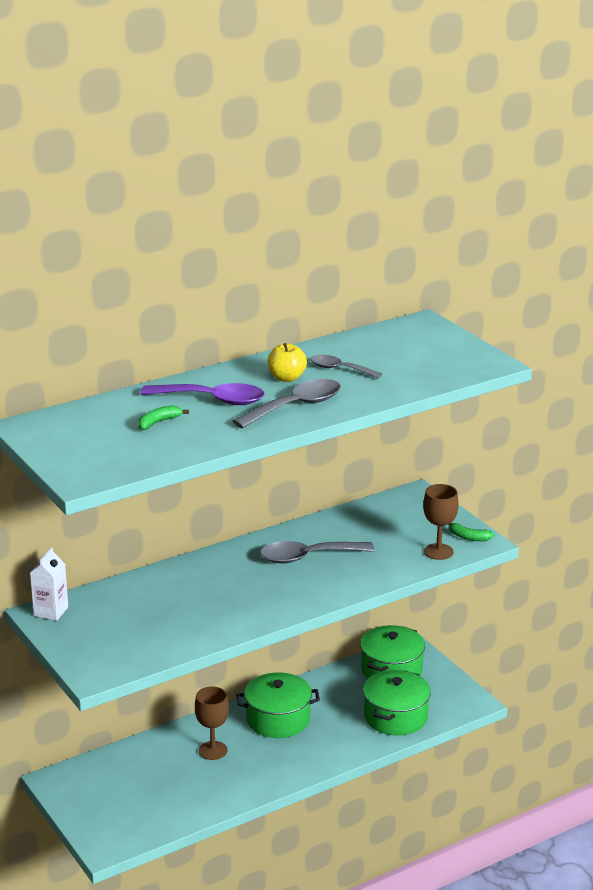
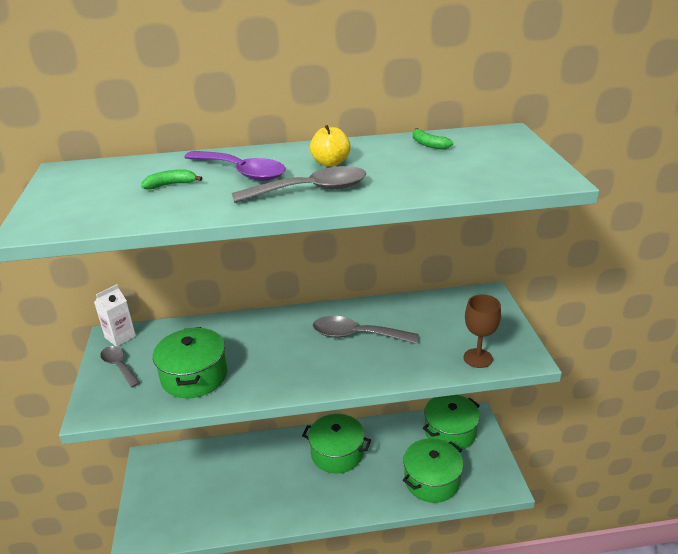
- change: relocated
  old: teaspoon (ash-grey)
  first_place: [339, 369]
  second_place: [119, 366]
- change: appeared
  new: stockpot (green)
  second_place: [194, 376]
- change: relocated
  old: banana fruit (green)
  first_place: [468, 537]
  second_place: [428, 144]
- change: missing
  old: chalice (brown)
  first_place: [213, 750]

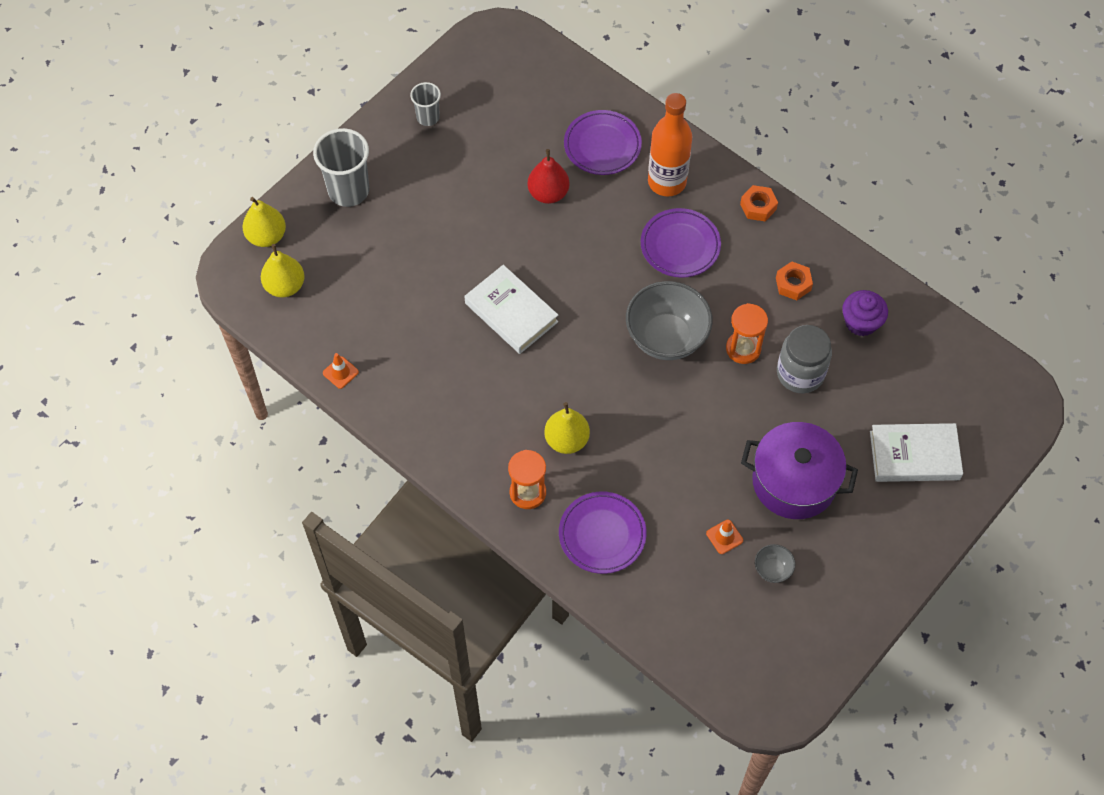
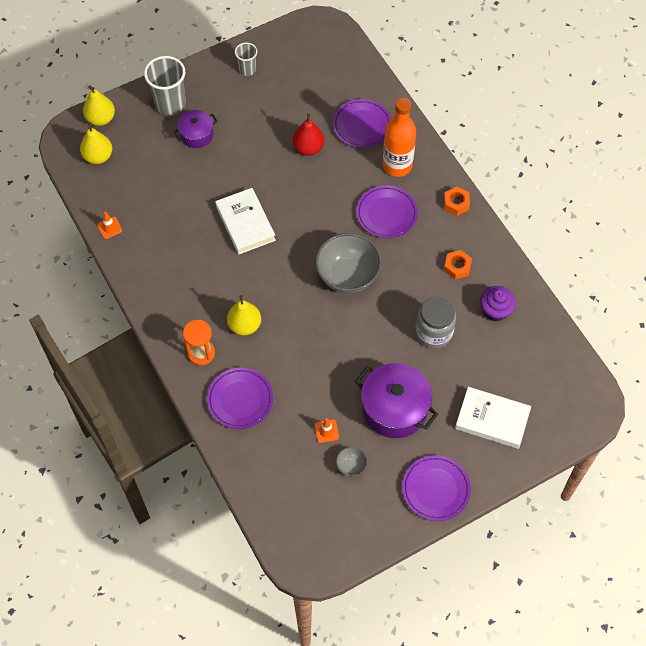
- change: appeared
  new: stockpot (violet)
  second_place: [197, 135]
- change: appeared
  new: plate (violet)
  second_place: [435, 489]
- change: missing
  old: sandglass (bright orange)
  first_place: [743, 349]

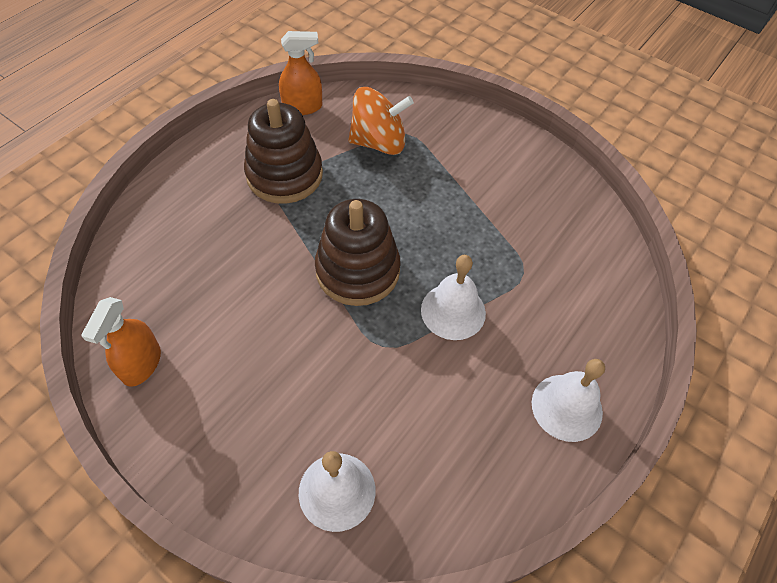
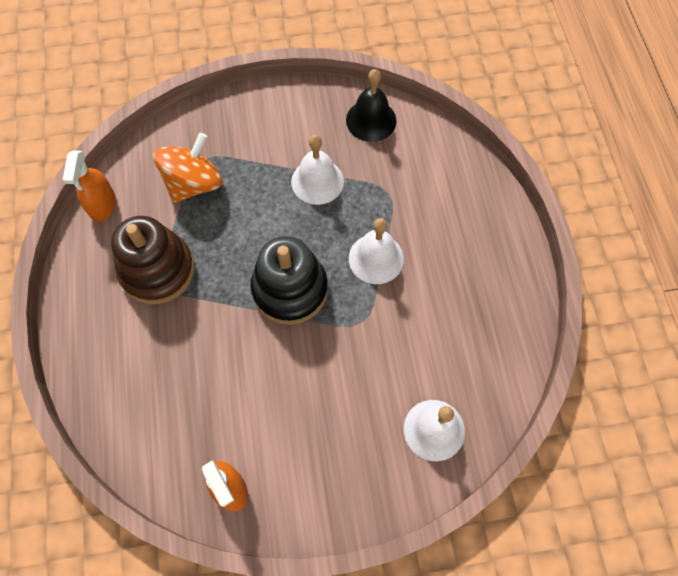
- change: spun
  old: sprayer (bright orange)
  first_place: [302, 107]
  second_place: [102, 205]
  degrees: 150
- change: colour
  old: stacking rings (brown)
  new: stacking rings (ebony)
  first_place: [357, 271]
  second_place: [290, 289]
- change: relocated
  old: hand bell (white)
  first_place: [567, 407]
  second_place: [317, 181]
- change: appeared
  new: hand bell (ebony)
  second_place: [371, 120]

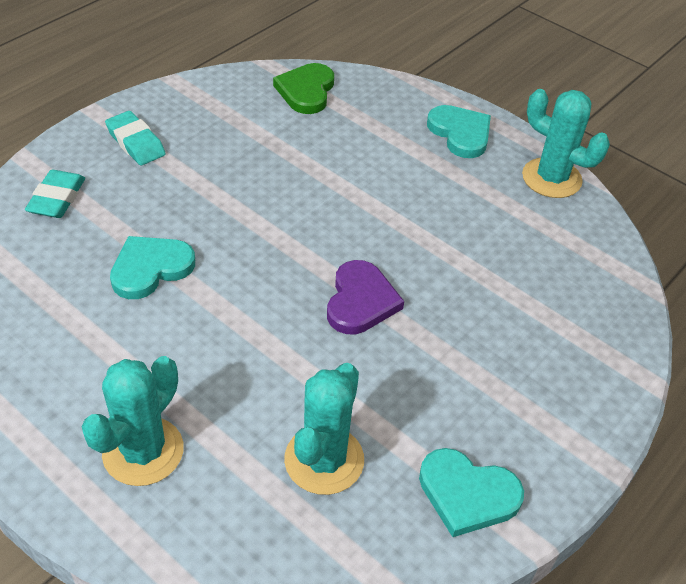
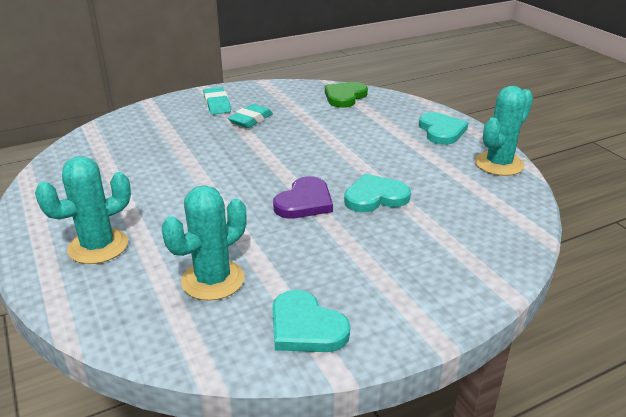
- change: relocated
  old: gum eraser (aqua)
  first_place: [57, 199]
  second_place: [250, 120]
- change: relocated
  old: heart (aqua)
  first_place: [150, 268]
  second_place: [375, 197]
- change: spun
  old: prickly plant (aqua)
  first_place: [551, 178]
  second_place: [499, 164]
  degrees: 75

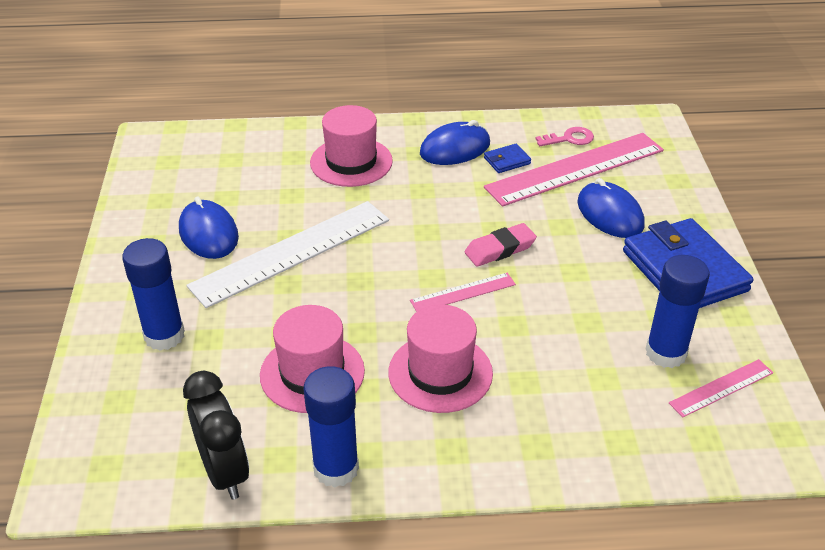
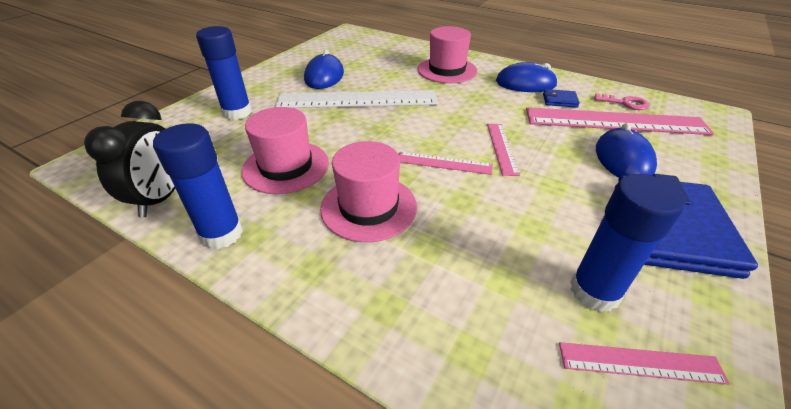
- change: exchanged
  old: gum eraser (pink)
  new: straightedge (pink)
  first_place: [500, 249]
  second_place: [502, 148]

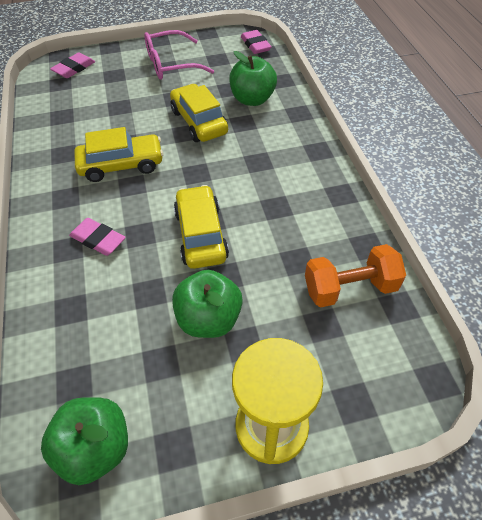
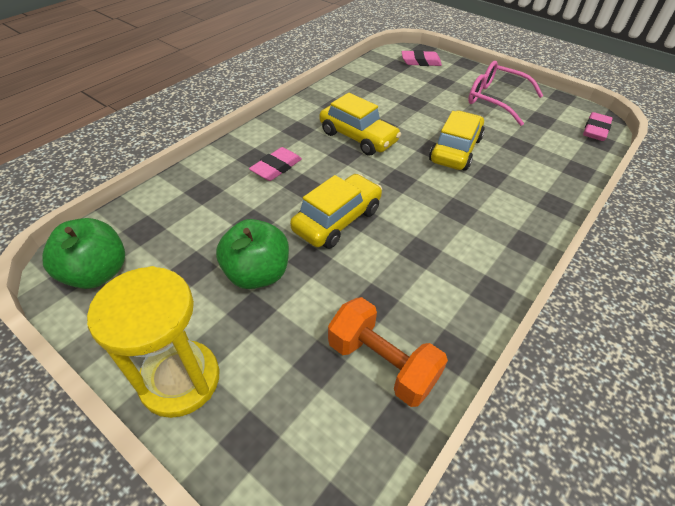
- change: spun
  old: gum eraser (pink)
  first_place: [98, 239]
  second_place: [276, 167]
  degrees: 45
- change: missing
  old: apple (green)
  first_place: [252, 99]

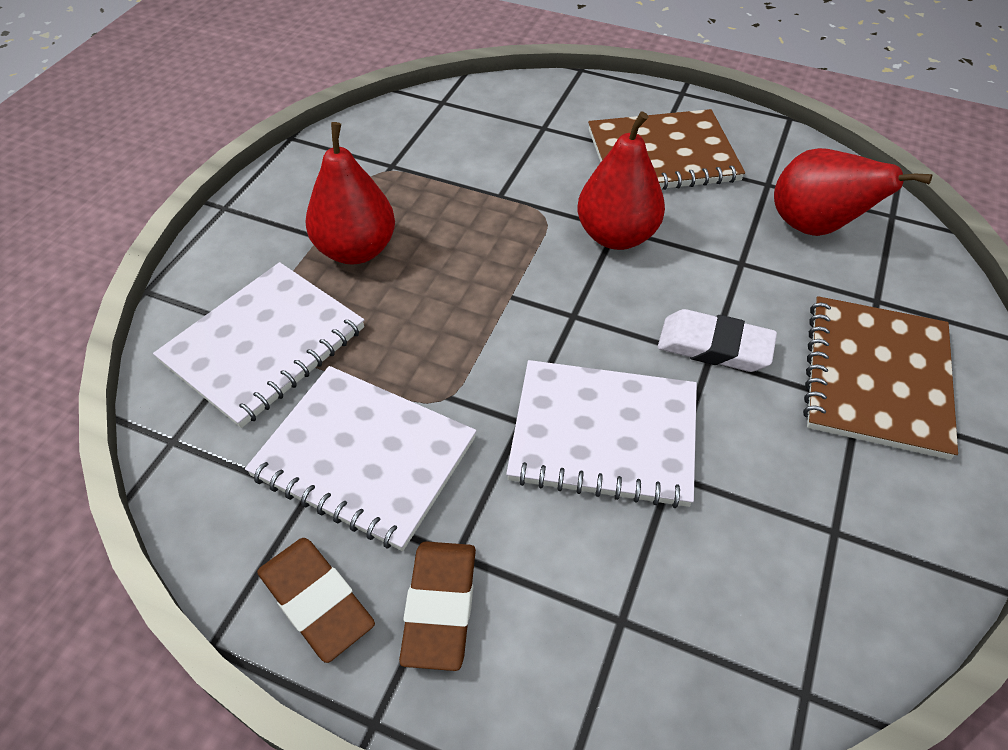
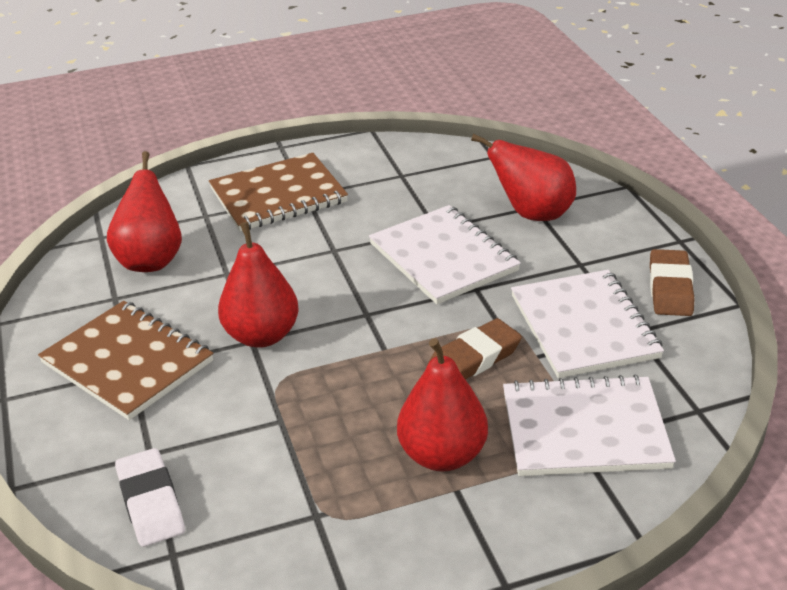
- change: relocated
  old: gum eraser (white)
  first_place: [714, 346]
  second_place: [151, 502]
- change: relocated
  old: gum eraser (brown)
  first_place: [440, 607]
  second_place: [474, 358]
- change: appeared
  new: toy pear (crimson)
  second_place: [532, 214]

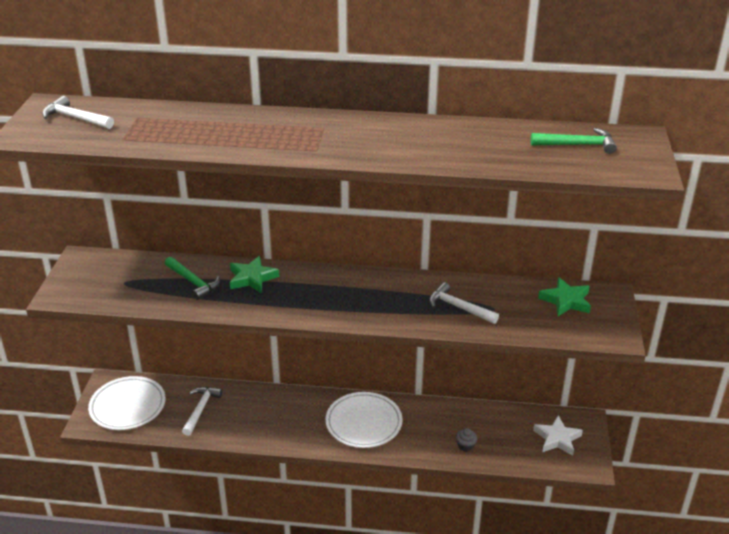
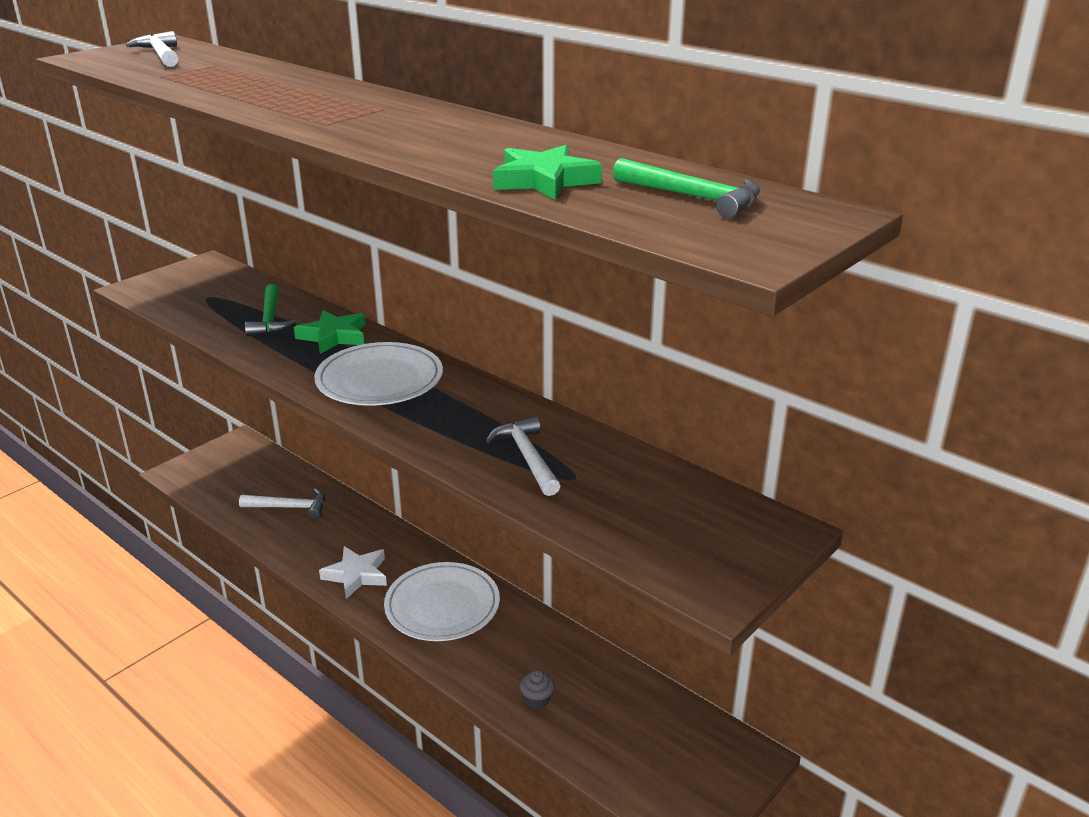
- change: spun
  old: carpenter's hammer (white)
  first_place: [200, 409]
  second_place: [290, 507]
  degrees: 45
- change: relocated
  old: plate (white)
  first_place: [127, 406]
  second_place: [379, 380]
- change: relocated
  old: five-pointed star (white)
  first_place: [557, 439]
  second_place: [356, 575]
- change: relocated
  old: five-pointed star (green)
  first_place: [566, 301]
  second_place: [544, 180]

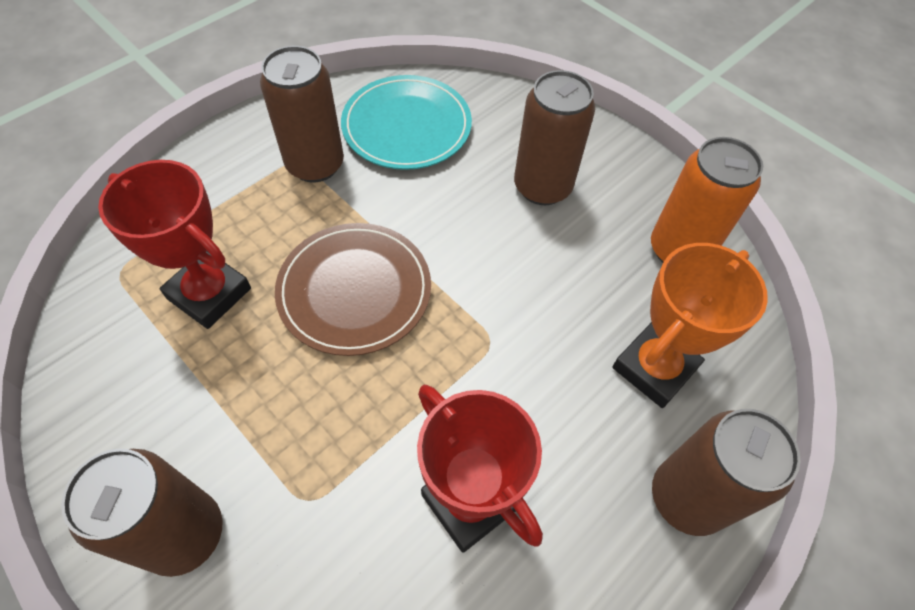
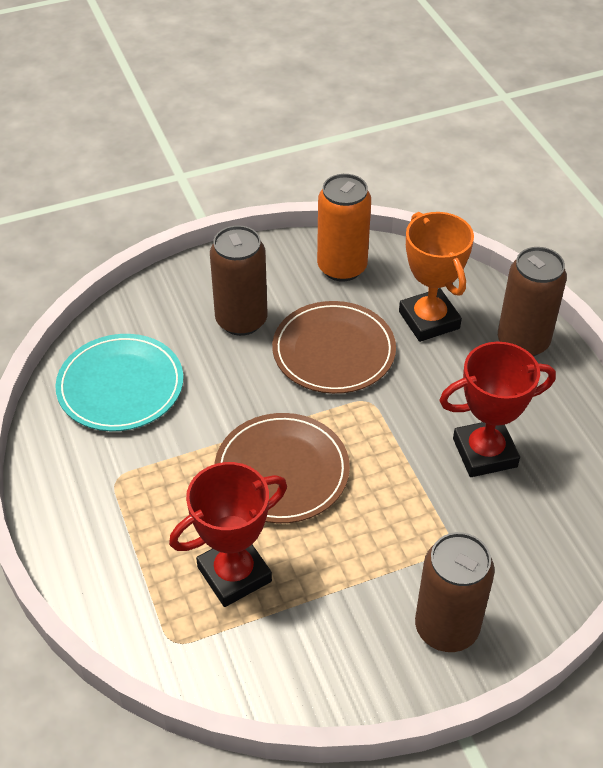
- change: appeared
  new: plate (brown)
  second_place: [333, 351]
- change: missing
  old: soda can (brown)
  first_place: [315, 164]

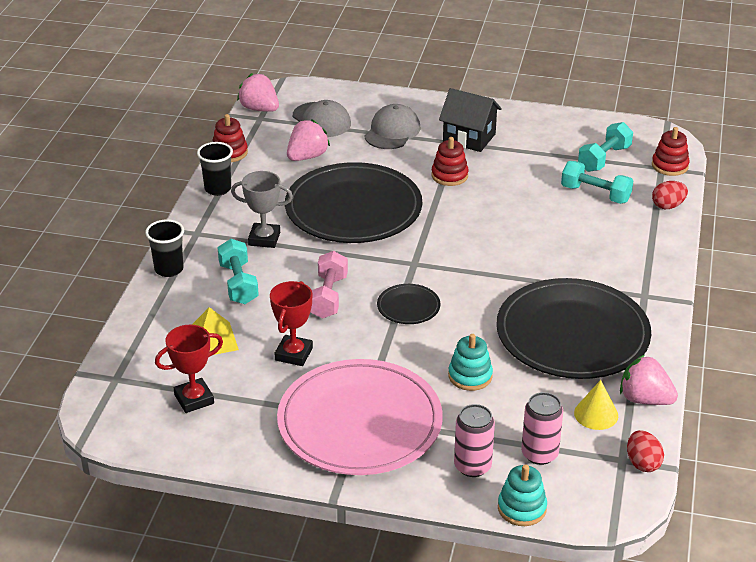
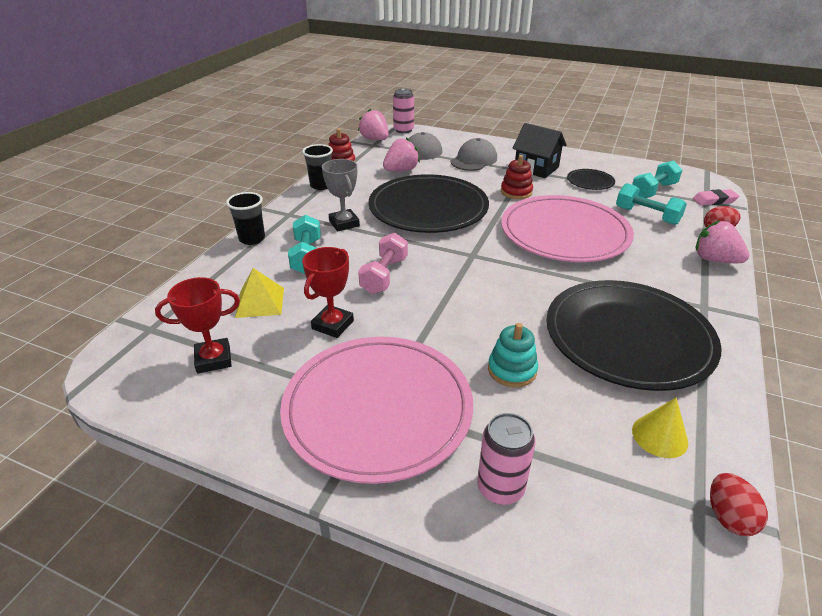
- change: spun
  old: award cup (ash-grey)
  first_place: [264, 239]
  second_place: [344, 223]
  degrees: 45
- change: relocated
  old: soda can (pink)
  first_place: [539, 454]
  second_place: [403, 130]
- change: appeared
  new: plate (pink)
  second_place: [564, 233]
- change: relocated
  old: plate (ebony)
  first_place: [408, 306]
  second_place: [590, 181]
- change: exchanged
  old: stacking rings (crimson)
  new: gum eraser (pink)
  first_place: [670, 166]
  second_place: [714, 200]
- change: relocated
  old: strawberry (pink)
  first_place: [644, 399]
  second_place: [714, 260]
- change: missing
  old: stacking rings (aqua)
  first_place: [522, 508]

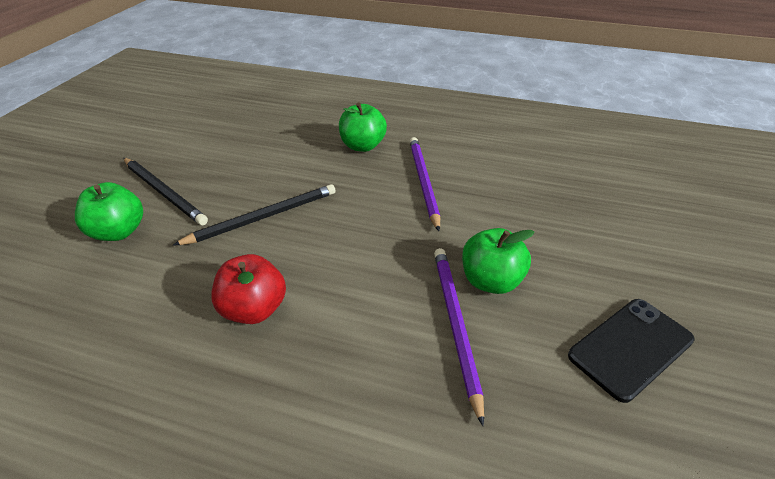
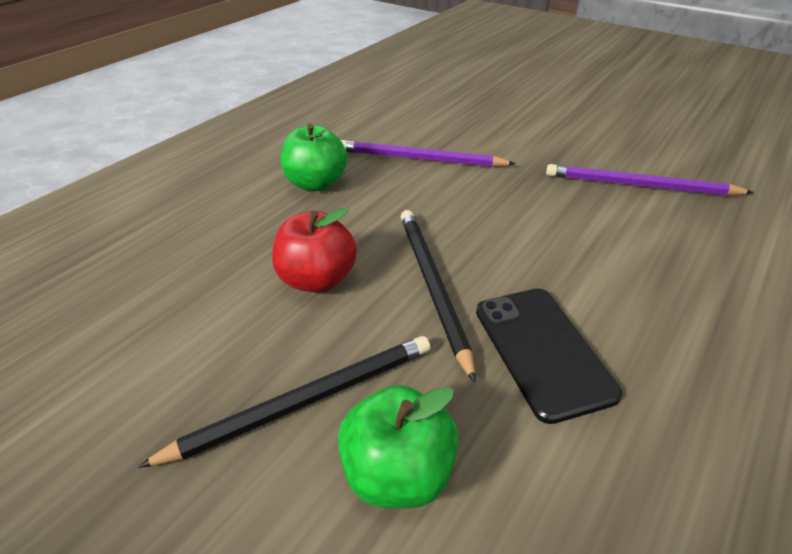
- change: relocated
  old: apple (crimson)
  first_place: [254, 309]
  second_place: [317, 279]
- change: relocated
  old: phone (ebony)
  first_place: [630, 348]
  second_place: [542, 350]
- change: missing
  old: apple (green)
  first_place: [491, 281]

